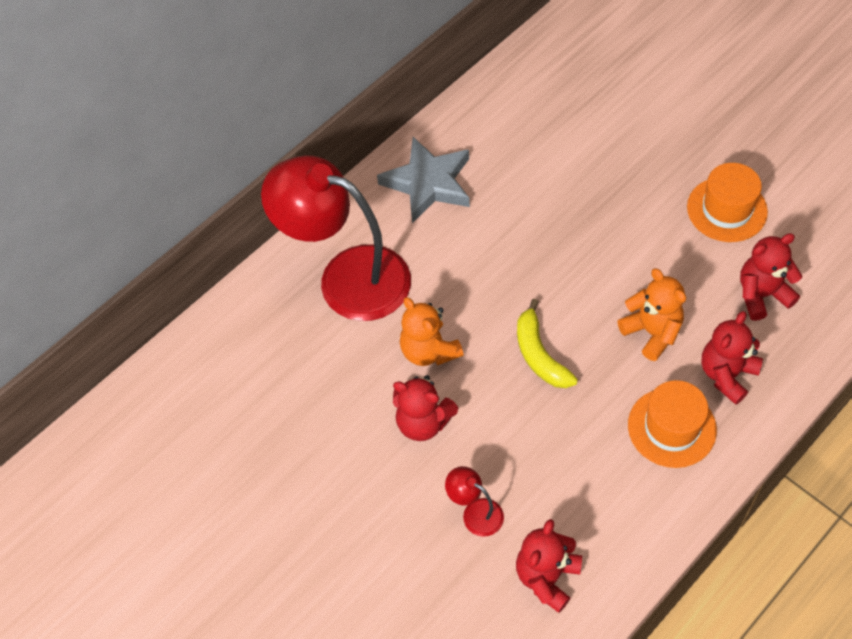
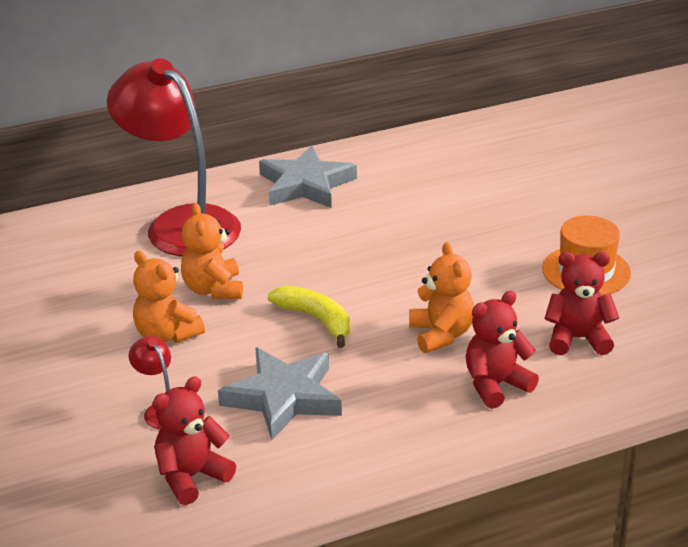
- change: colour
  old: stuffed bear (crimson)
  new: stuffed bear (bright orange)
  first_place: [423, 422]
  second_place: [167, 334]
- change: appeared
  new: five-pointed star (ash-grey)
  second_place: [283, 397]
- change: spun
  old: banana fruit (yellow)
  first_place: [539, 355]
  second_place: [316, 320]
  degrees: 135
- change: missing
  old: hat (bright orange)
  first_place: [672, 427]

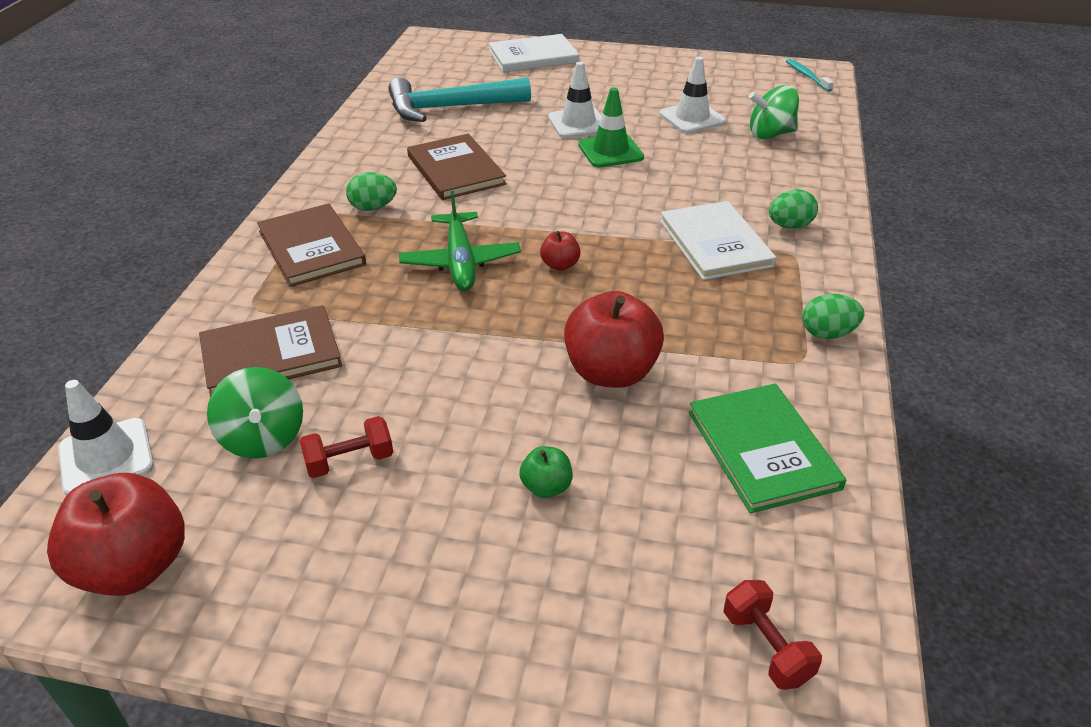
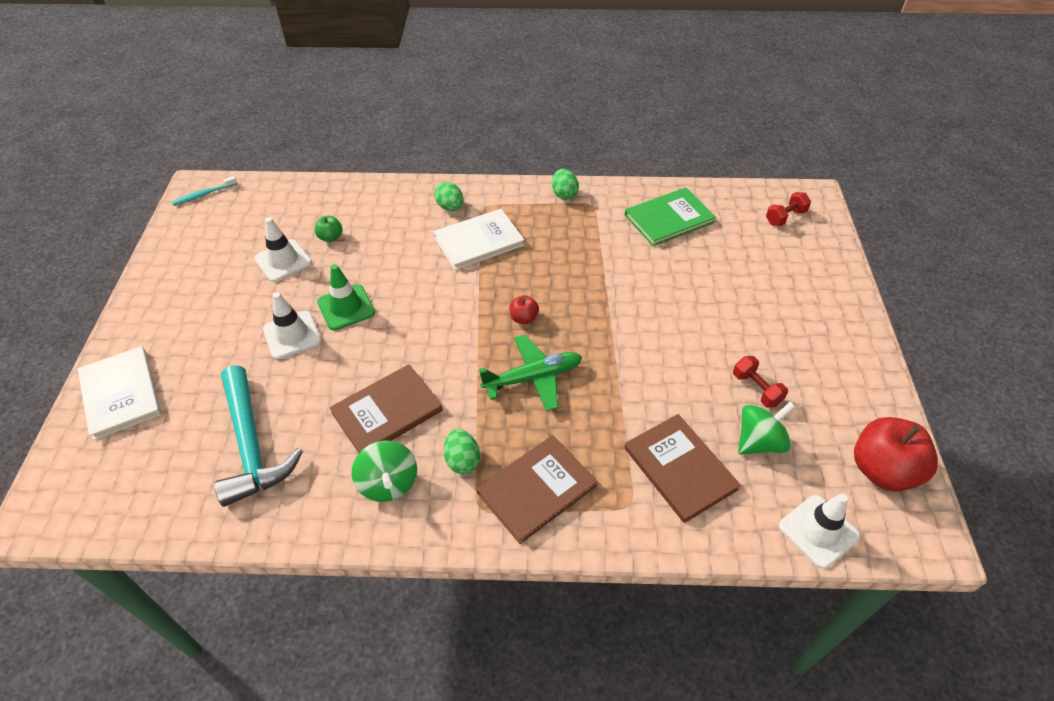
- change: relocated
  old: apple (green)
  first_place: [546, 487]
  second_place: [330, 237]
- change: relocated
  old: whirligig (green)
  first_place: [770, 134]
  second_place: [388, 483]
- change: missing
  old: apple (crimson)
  first_place: [611, 372]

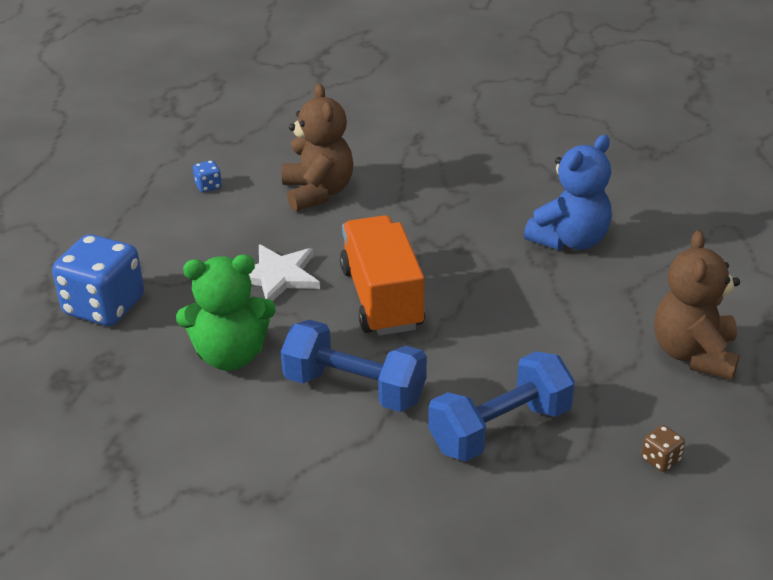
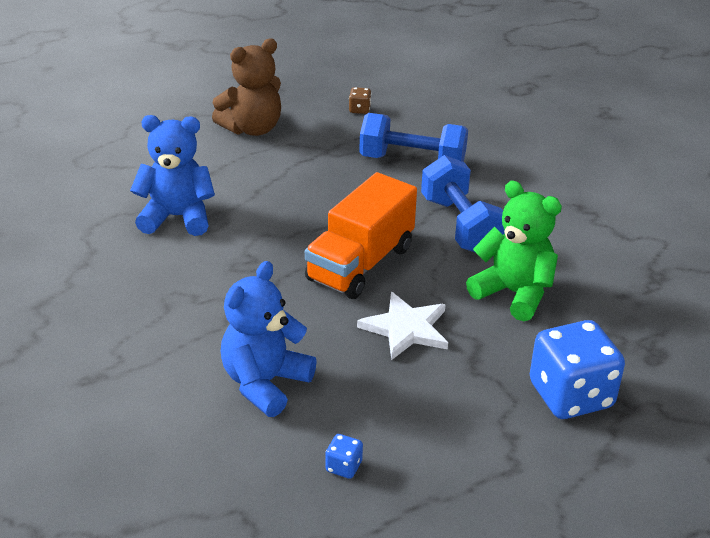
- change: colour
  old: stuffed bear (brown)
  new: stuffed bear (royal blue)
  first_place: [318, 192]
  second_place: [265, 383]

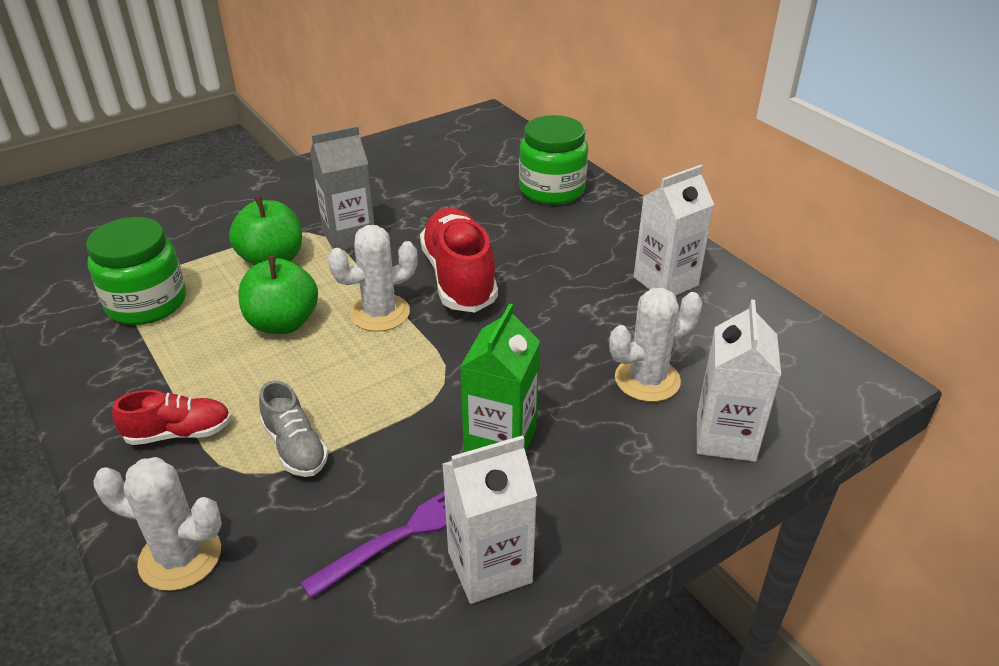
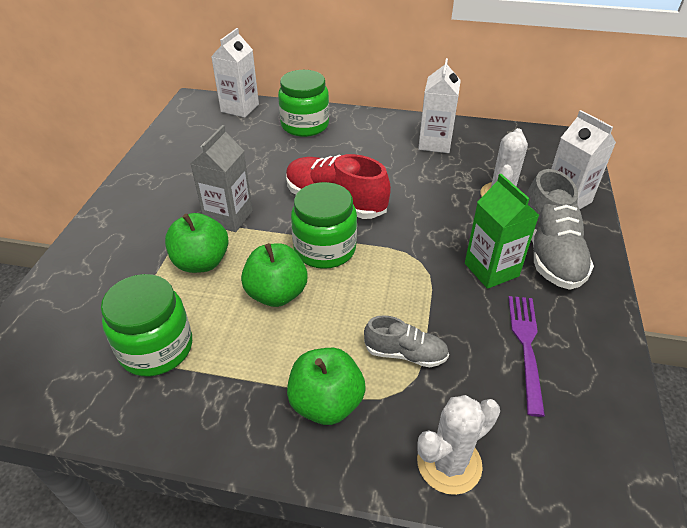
- change: relocated
  old: carton (white)
  first_place: [489, 567]
  second_place: [240, 108]
- change: exchanged
  old: sneaker (crimson)
  new: apple (green)
  first_place: [179, 433]
  second_place: [326, 403]
- change: exchanged
  old: prickly plant (white)
  new: jam jar (green)
  first_place: [380, 313]
  second_place: [325, 249]
- change: appeared
  new: sneaker (ash-grey)
  second_place: [549, 252]

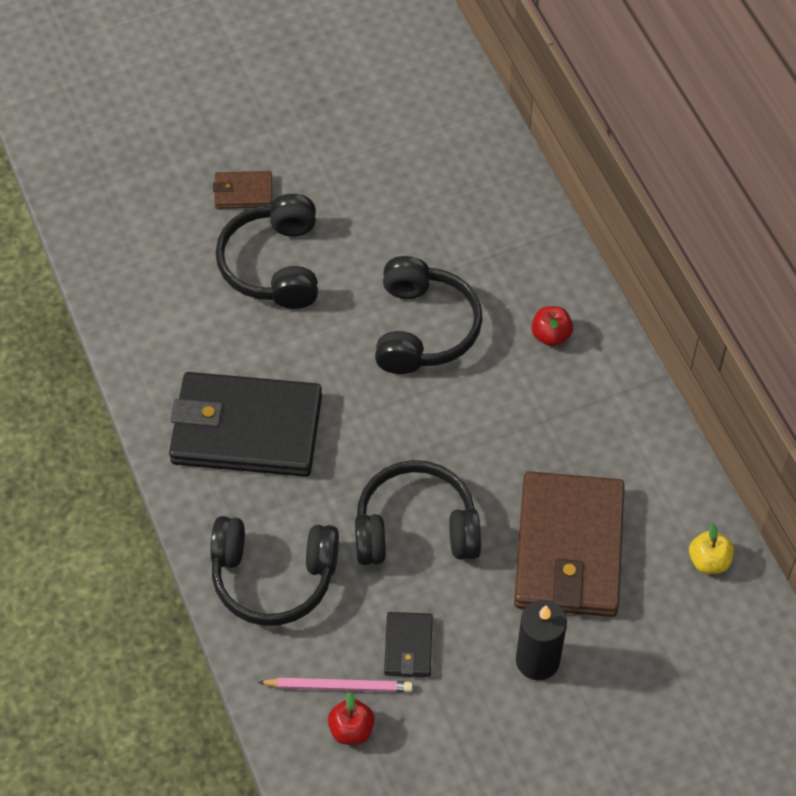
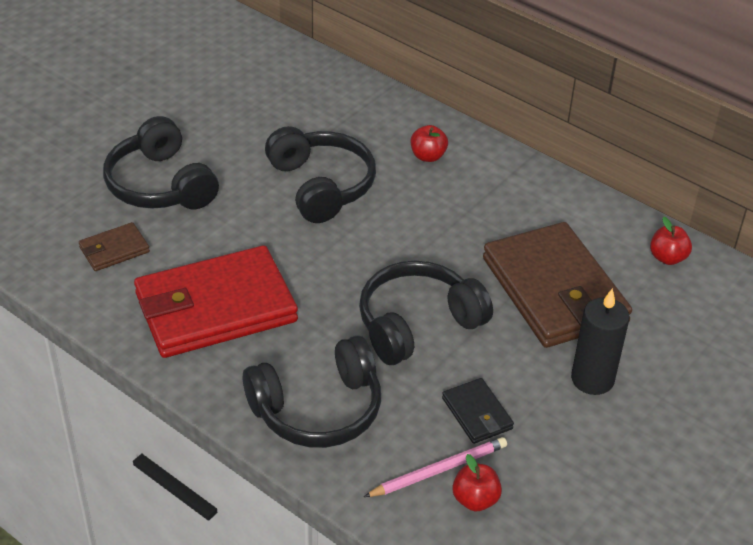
- change: relocated
  old: billfold (brown)
  first_place: [243, 192]
  second_place: [114, 250]
- change: colour
  old: billfold (ebony)
  new: billfold (crimson)
  first_place: [246, 429]
  second_place: [215, 308]
- change: colour
  old: apple (yellow)
  new: apple (crimson)
  first_place: [708, 561]
  second_place: [667, 258]

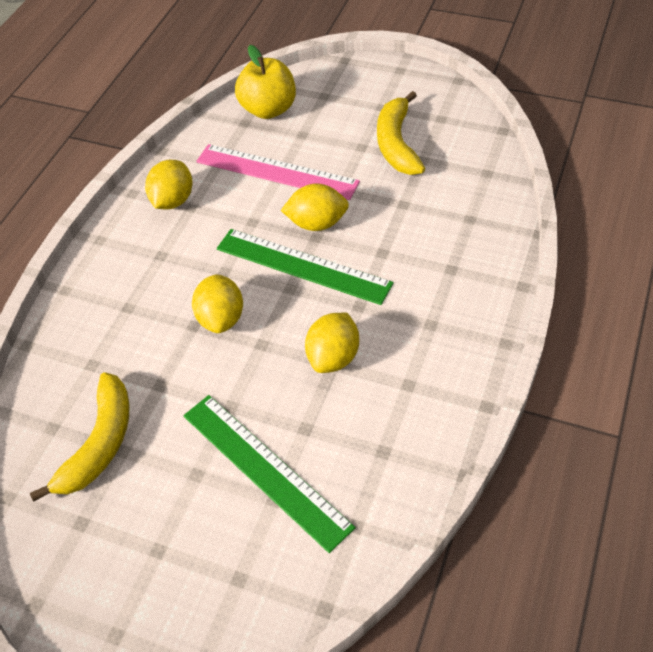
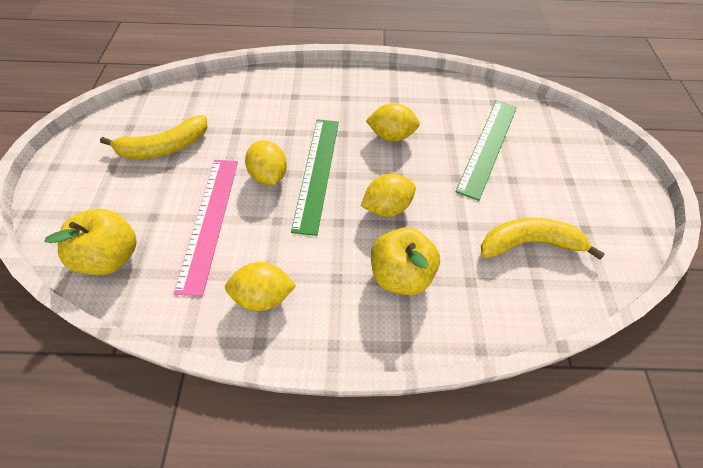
- change: appeared
  new: apple (yellow)
  second_place: [400, 274]

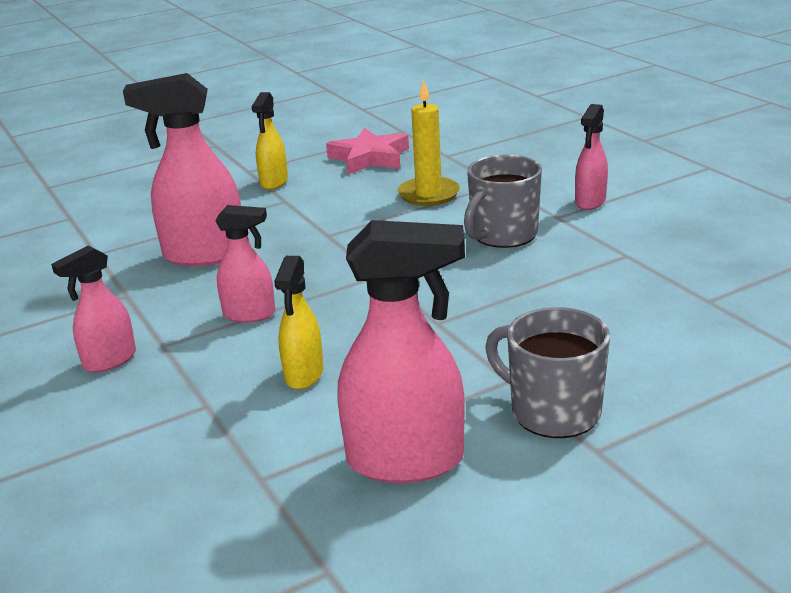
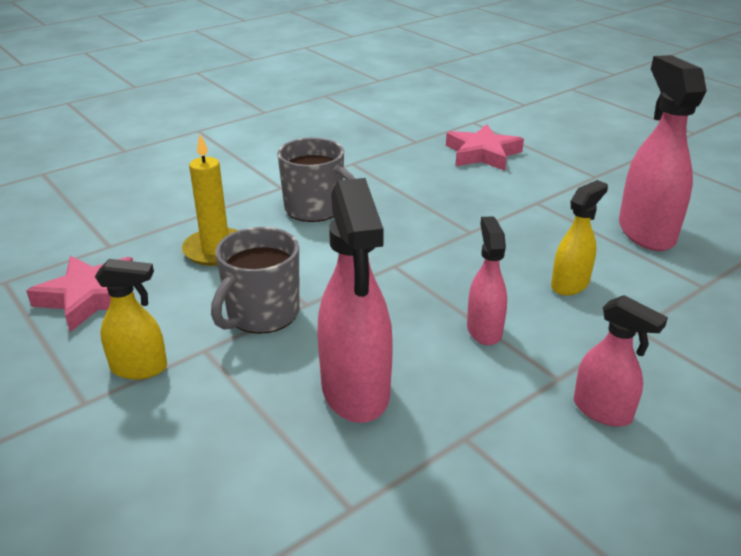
- change: relocated
  old: tea mug (ash-grey)
  first_place: [552, 411]
  second_place: [261, 314]
- change: appeared
  new: five-pointed star (pink)
  second_place: [482, 154]
- change: spun
  old: sprayer (yellow)
  first_place: [304, 375]
  second_place: [570, 284]
  degrees: -45
- change: missing
  old: sprayer (pink)
  first_place: [590, 202]

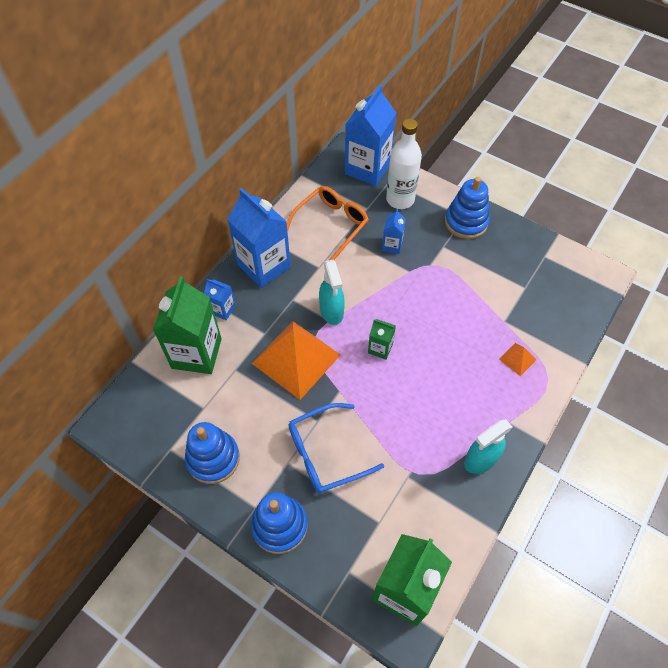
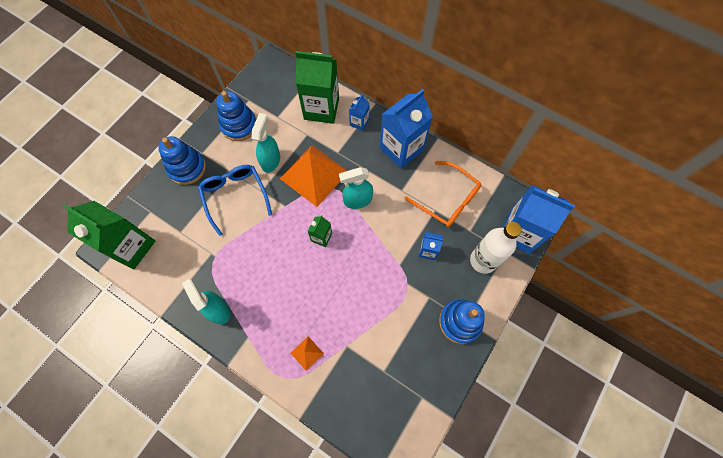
- change: appeared
  new: sprayer (aqua)
  second_place: [271, 160]

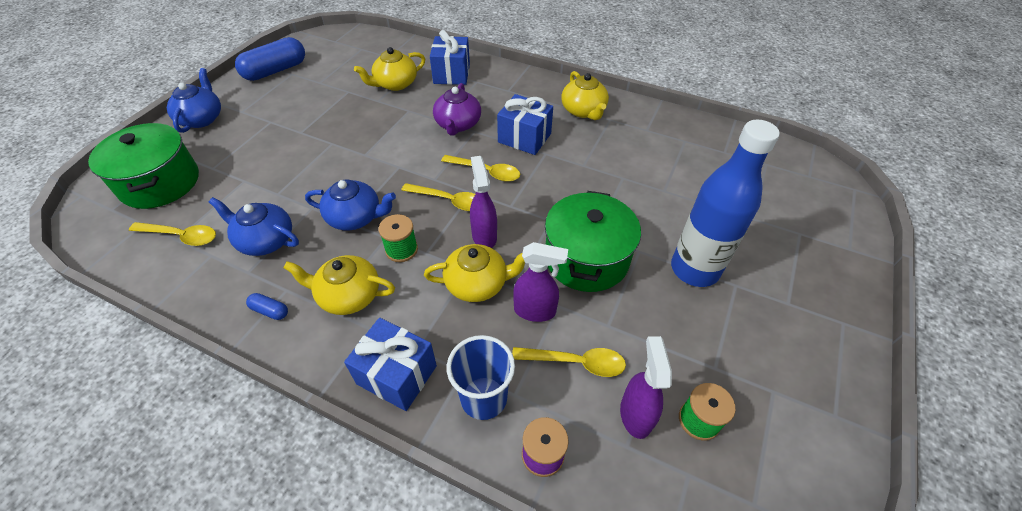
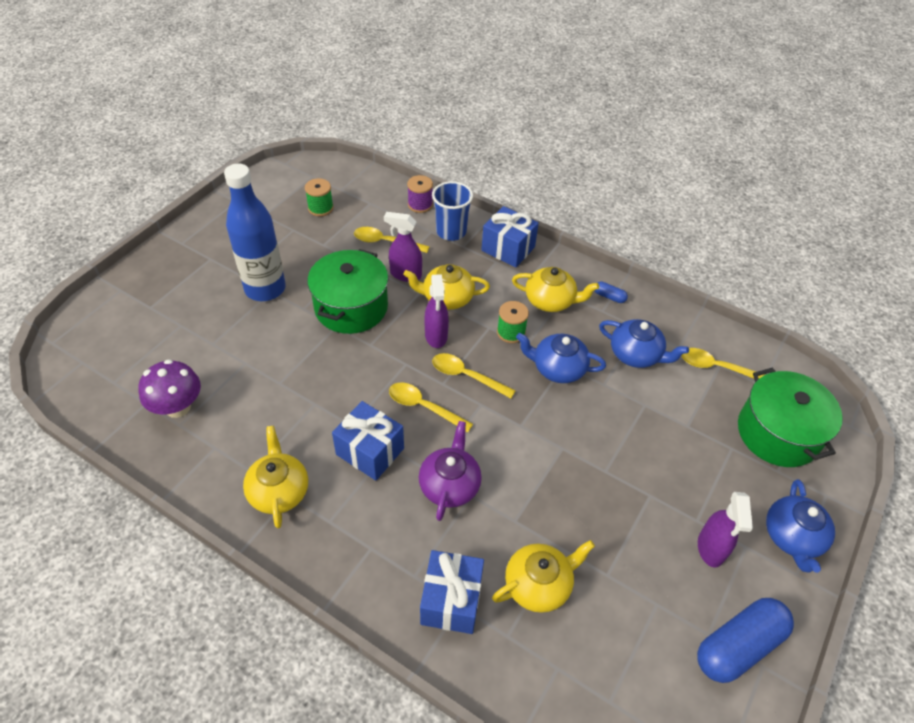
- change: appeared
  new: toadstool (violet)
  second_place: [178, 407]
- change: relocated
  old: sprayer (violet)
  first_place: [635, 414]
  second_place: [710, 549]

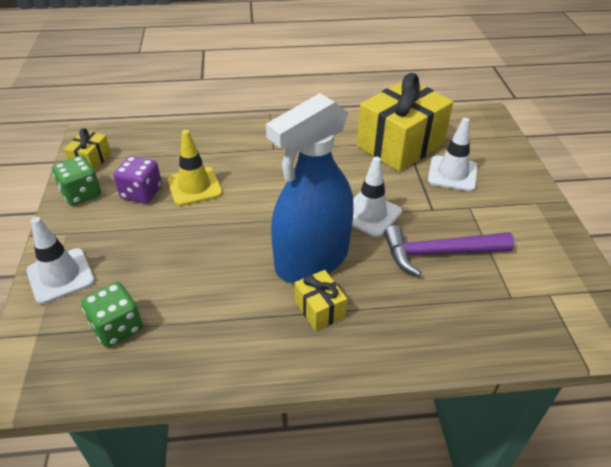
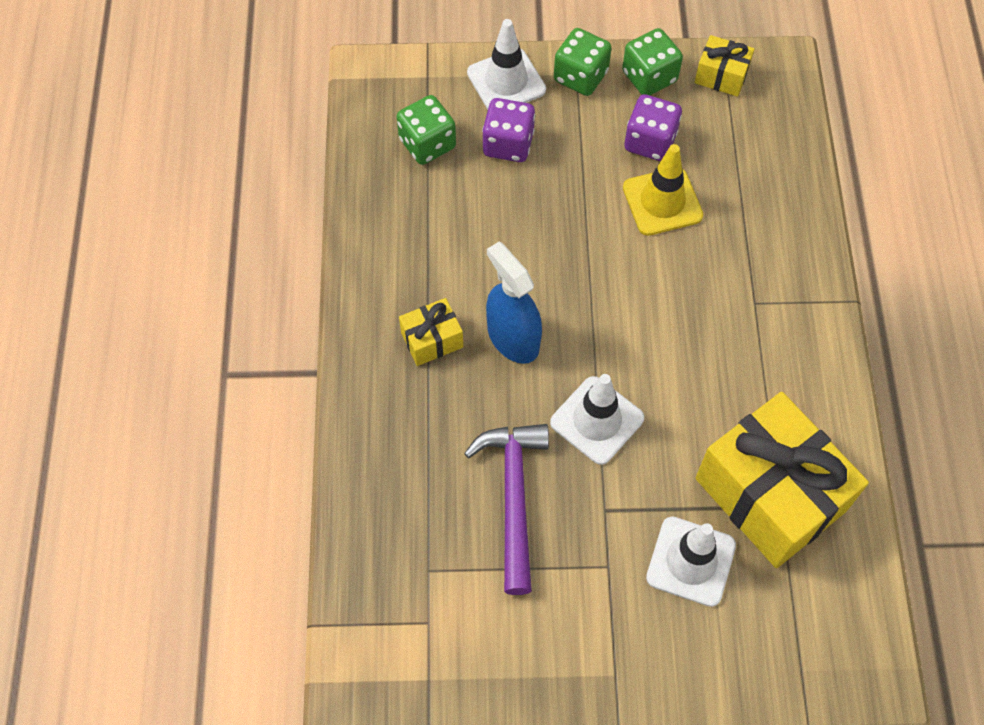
- change: appeared
  new: die (violet)
  second_place: [508, 144]
- change: size
  old: sprayer (royal blue)
  first_place: [312, 259]
  second_place: [513, 338]
  factor: 0.6
- change: appeared
  new: die (green)
  second_place: [580, 76]

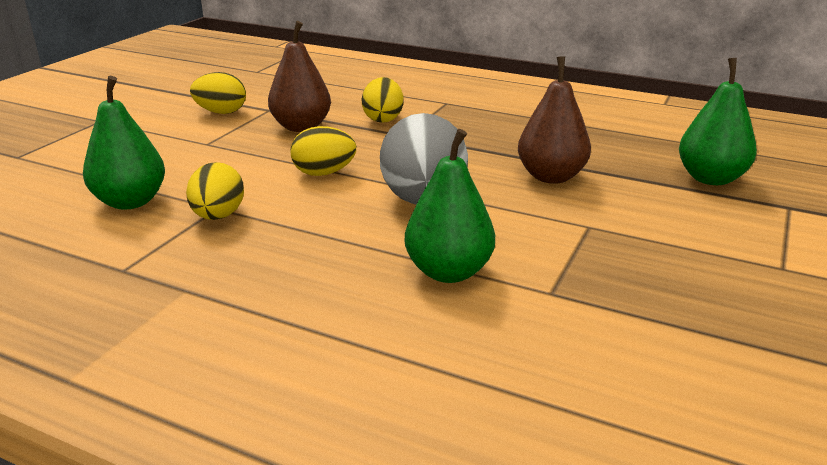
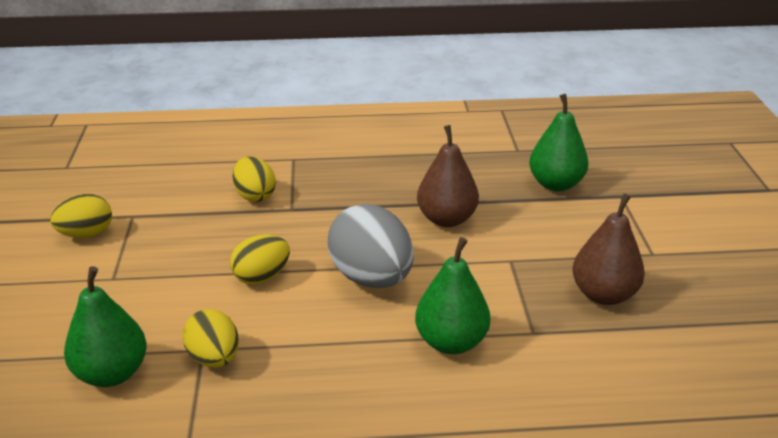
- change: relocated
  old: toy pear (brown)
  first_place: [301, 127]
  second_place: [603, 294]

